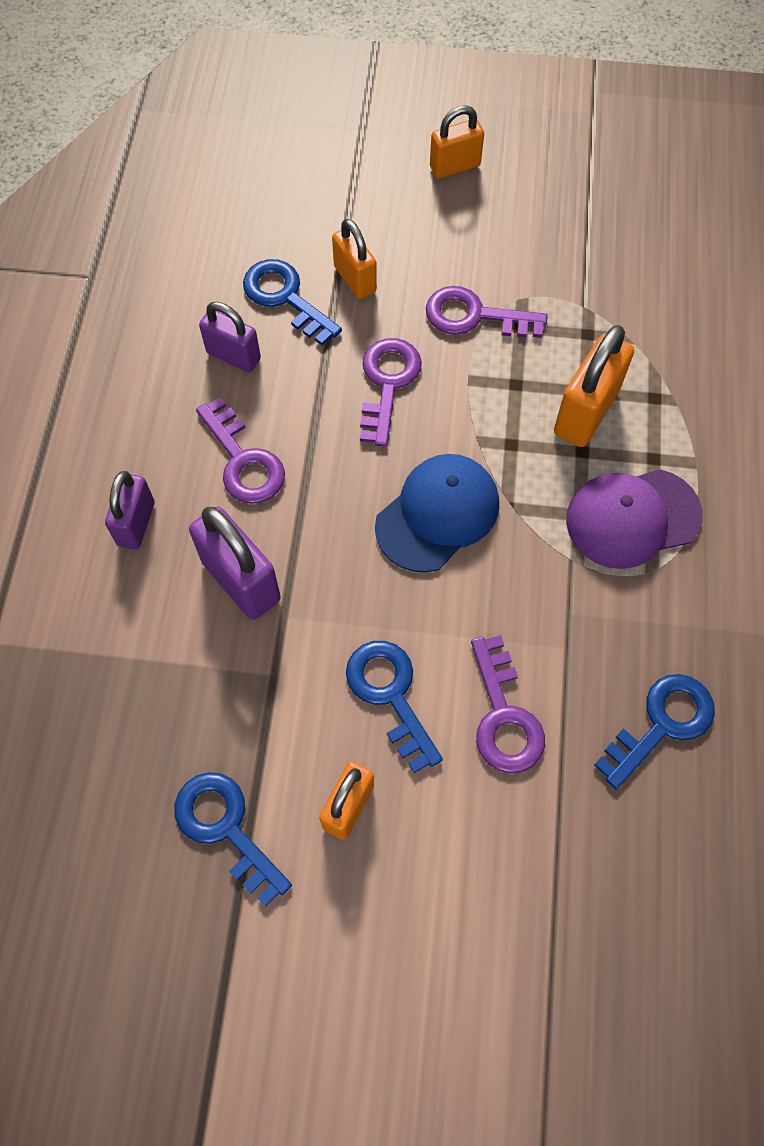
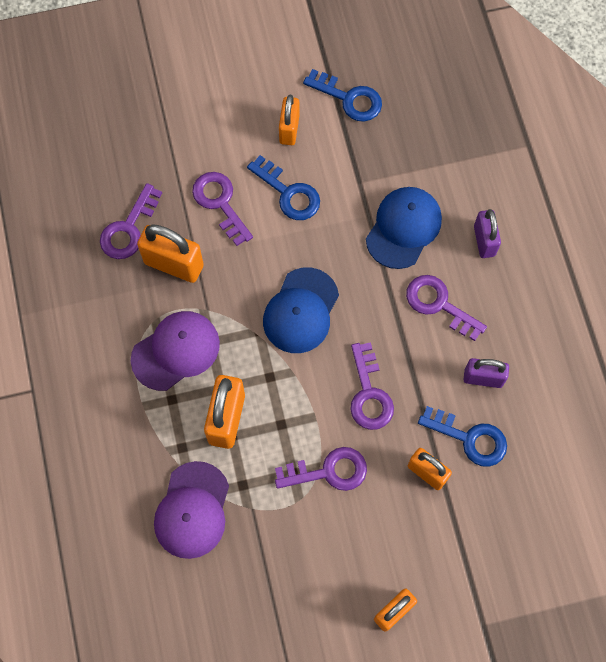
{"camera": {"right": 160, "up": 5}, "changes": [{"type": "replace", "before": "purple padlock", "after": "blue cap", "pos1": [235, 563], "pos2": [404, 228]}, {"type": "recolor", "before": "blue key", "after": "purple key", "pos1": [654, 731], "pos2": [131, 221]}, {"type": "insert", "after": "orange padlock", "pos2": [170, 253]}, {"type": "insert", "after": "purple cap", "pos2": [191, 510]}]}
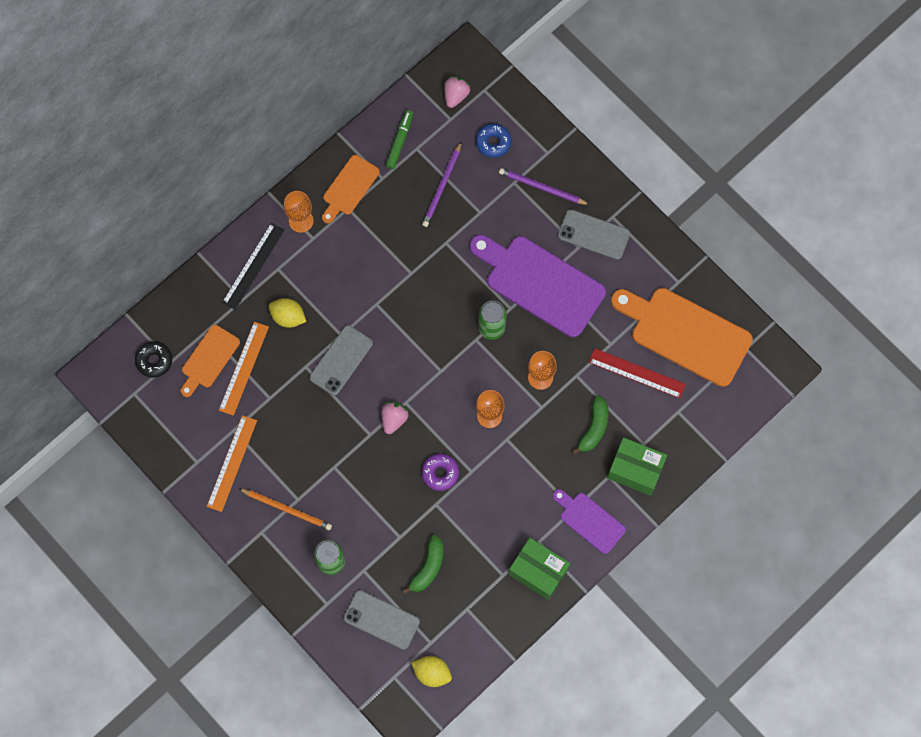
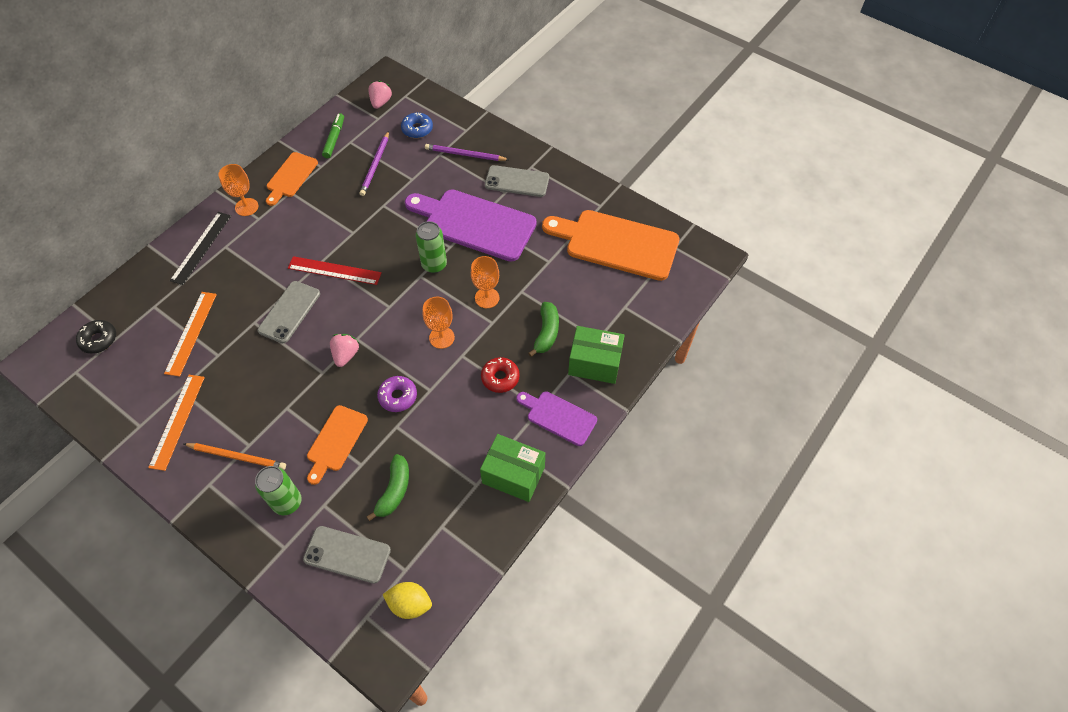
{"camera": {"right": -10, "up": -15}, "changes": [{"type": "move", "before": "orange cutting board", "pos1": [210, 361], "pos2": [337, 445]}, {"type": "delete", "before": "yellow lemon", "pos1": [287, 313]}, {"type": "move", "before": "red ruler", "pos1": [637, 373], "pos2": [335, 270]}, {"type": "insert", "after": "red donut", "pos2": [500, 375]}]}
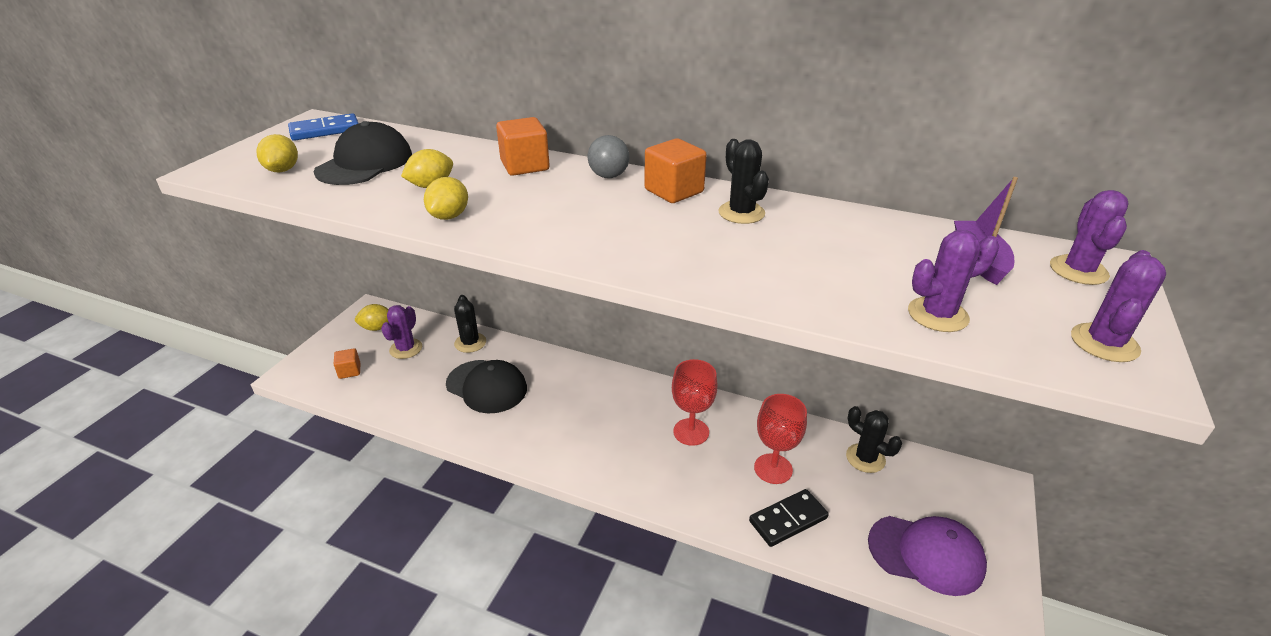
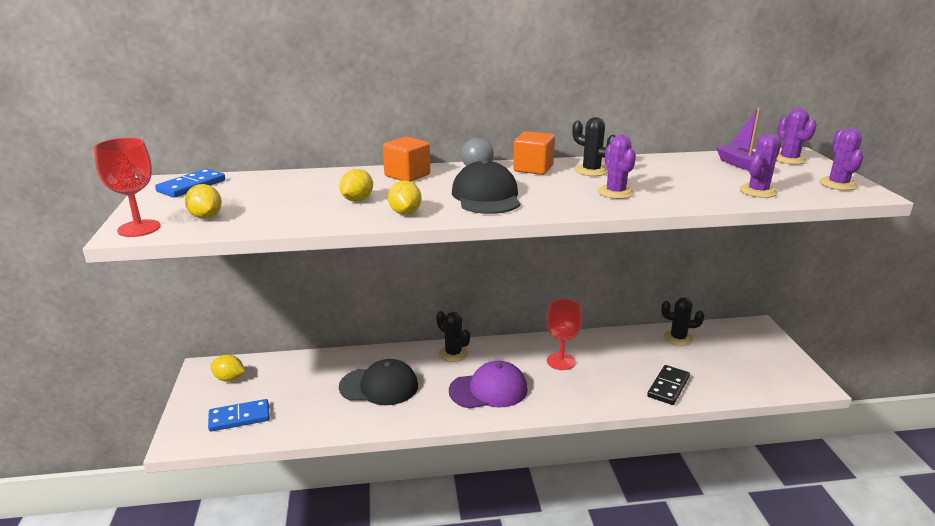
{"camera": {"right": -30, "up": -10}, "changes": [{"type": "move", "before": "black cap", "pos1": [363, 153], "pos2": [486, 187]}, {"type": "replace", "before": "orange cube", "after": "blue domino", "pos1": [347, 363], "pos2": [239, 415]}, {"type": "rotate", "before": "yellow lemon", "pos1": [372, 317], "pos2": [227, 368], "turn": 60}, {"type": "move", "before": "purple cactus", "pos1": [401, 332], "pos2": [617, 167]}, {"type": "move", "before": "black cactus", "pos1": [470, 324], "pos2": [453, 336]}, {"type": "move", "before": "red goblet", "pos1": [780, 439], "pos2": [127, 187]}, {"type": "move", "before": "purple cap", "pos1": [927, 556], "pos2": [488, 385]}]}
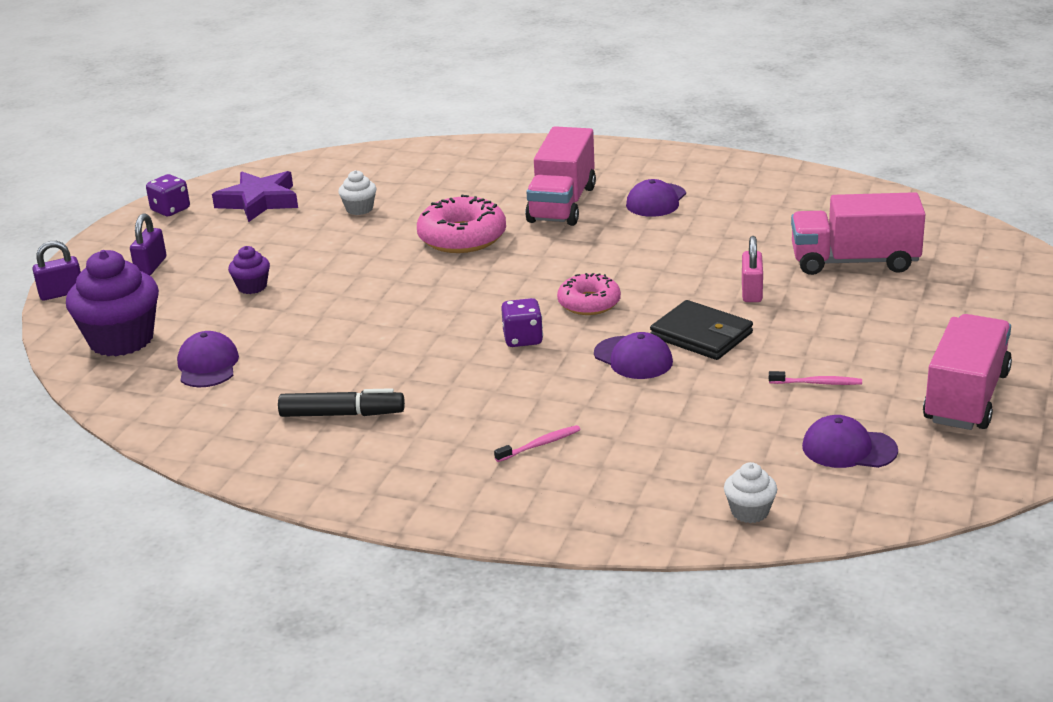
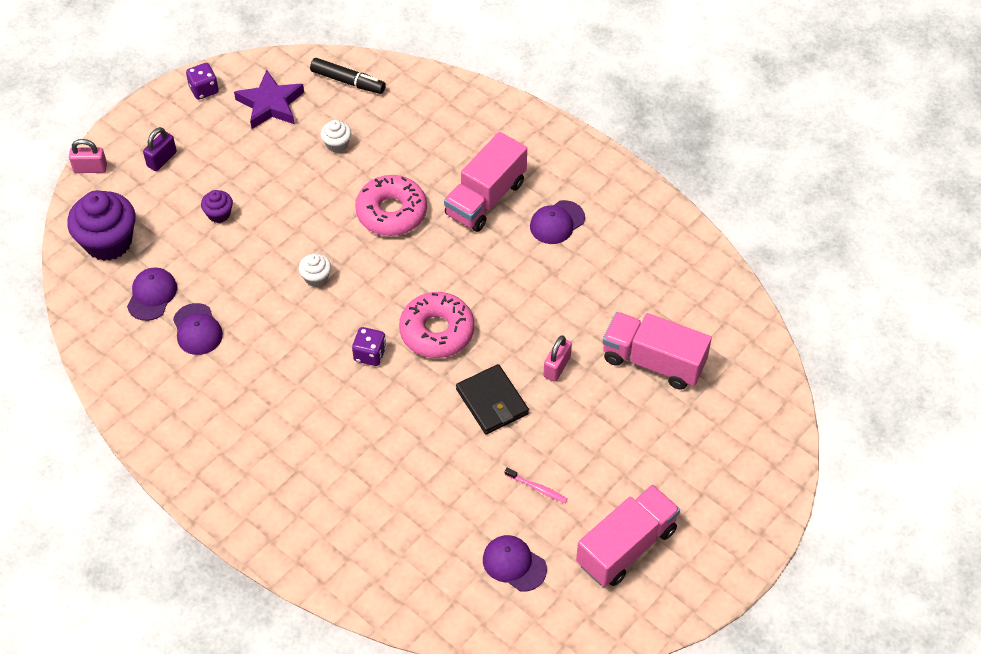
{"camera": {"right": 20, "up": 25}, "changes": [{"type": "recolor", "before": "purple padlock", "after": "pink padlock", "pos1": [56, 271], "pos2": [88, 156]}, {"type": "move", "before": "black marker", "pos1": [341, 402], "pos2": [348, 76]}, {"type": "delete", "before": "pink toothbrush", "pos1": [537, 443]}, {"type": "resize", "before": "pink donut", "pos1": [589, 294], "pos2": [436, 325], "scale": 1.53}, {"type": "move", "before": "purple cap", "pos1": [633, 355], "pos2": [198, 329]}, {"type": "move", "before": "white cupcake", "pos1": [750, 492], "pos2": [315, 270]}]}
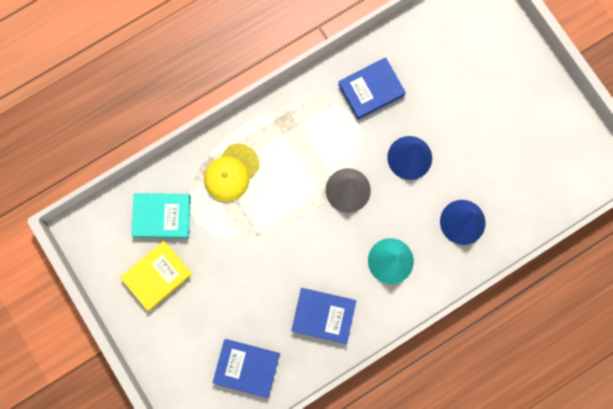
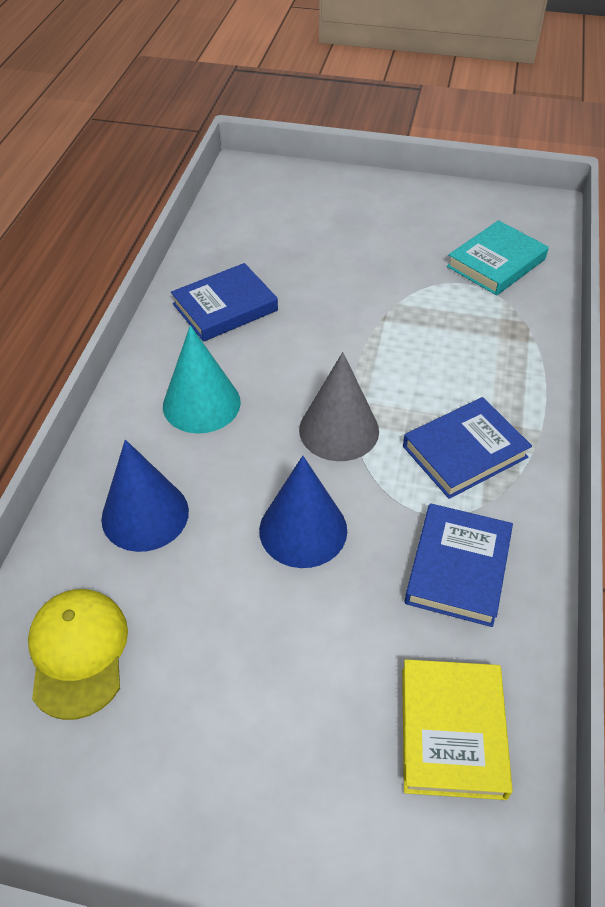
{"camera": {"right": 135, "up": -30}, "changes": [{"type": "move", "before": "yellow book", "pos1": [156, 276], "pos2": [457, 729]}, {"type": "move", "before": "yellow cap", "pos1": [231, 173], "pos2": [78, 654]}, {"type": "move", "before": "blue book", "pos1": [246, 368], "pos2": [467, 448]}]}
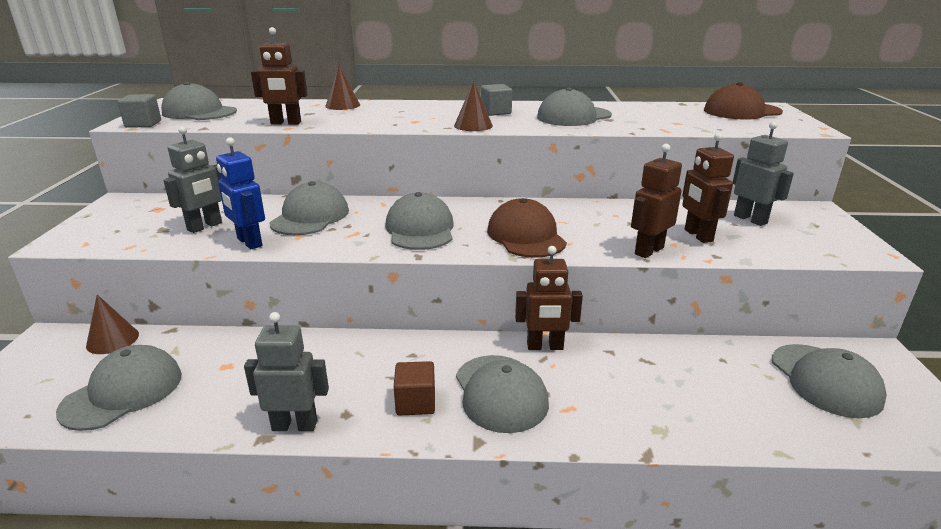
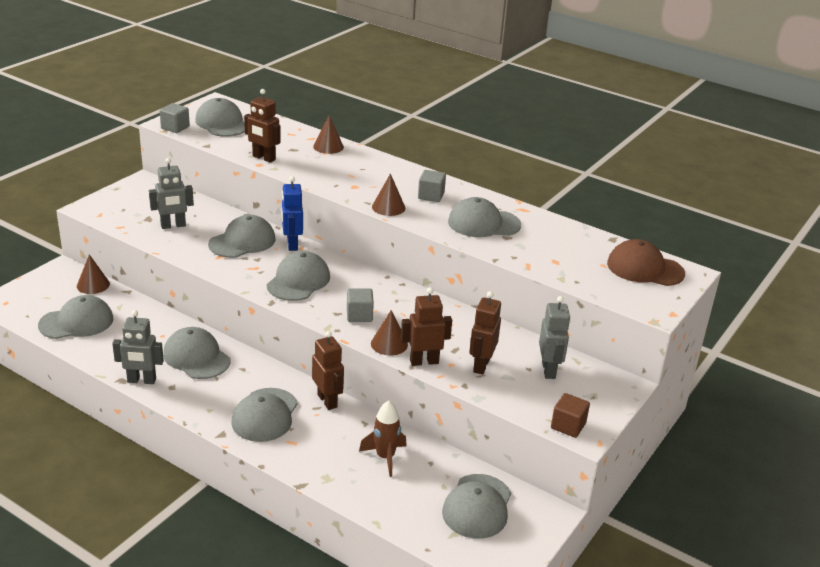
{"camera": {"right": 30, "up": 5}, "changes": [{"type": "move", "before": "blue robot", "pos1": [240, 193], "pos2": [292, 213]}, {"type": "rotate", "before": "grey robot", "pos1": [286, 371], "pos2": [138, 347], "turn": 150}, {"type": "move", "before": "brown cube", "pos1": [414, 388], "pos2": [570, 415]}, {"type": "replace", "before": "brown cap", "after": "grey cube", "pos1": [527, 228], "pos2": [360, 305]}, {"type": "rotate", "before": "brown robot", "pos1": [549, 298], "pos2": [328, 370], "turn": -150}, {"type": "insert", "after": "grey cap", "pos2": [196, 353]}, {"type": "insert", "after": "brown rocket", "pos2": [383, 438]}, {"type": "insert", "after": "brown cone", "pos2": [389, 333]}]}
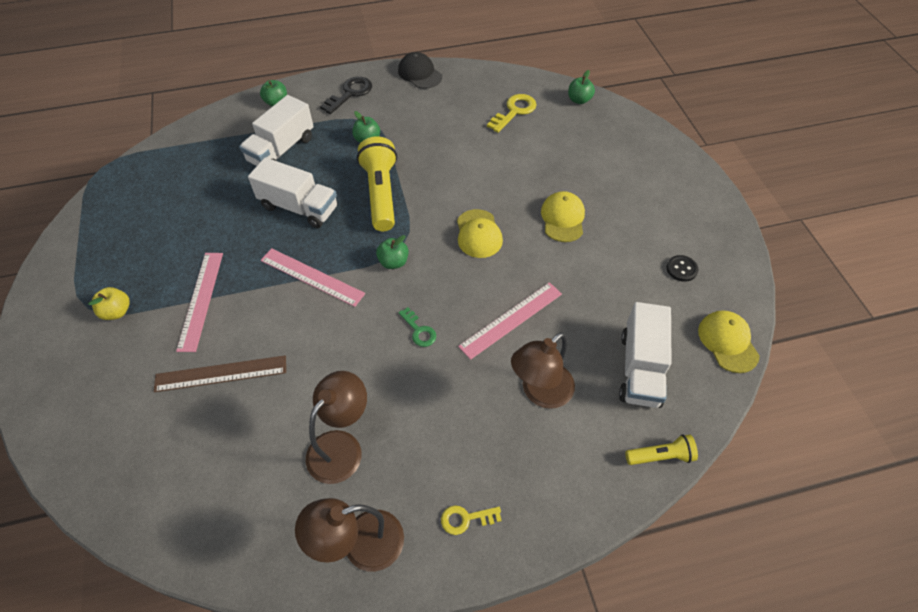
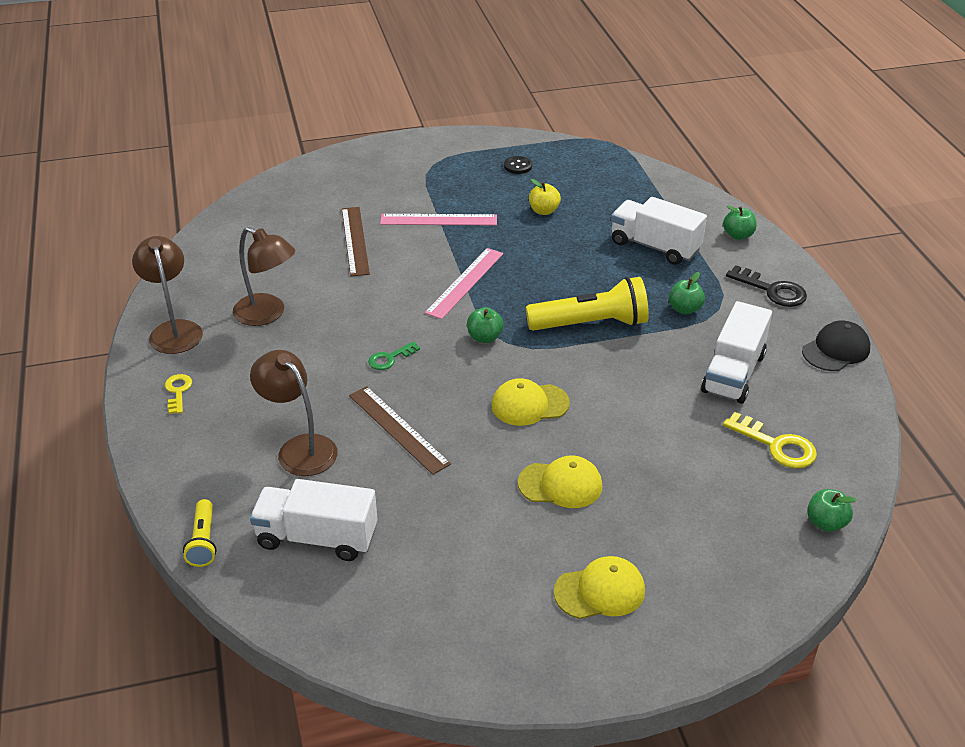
{"camera": {"right": 90, "up": -15}, "changes": [{"type": "move", "before": "yellow apple", "pos1": [109, 303], "pos2": [545, 197]}, {"type": "move", "before": "white truck", "pos1": [292, 192], "pos2": [736, 352]}, {"type": "recolor", "before": "pink ruler", "after": "brown ruler", "pos1": [510, 321], "pos2": [400, 430]}, {"type": "move", "before": "black button", "pos1": [682, 268], "pos2": [518, 165]}, {"type": "move", "before": "yellow cap", "pos1": [729, 341], "pos2": [599, 587]}]}
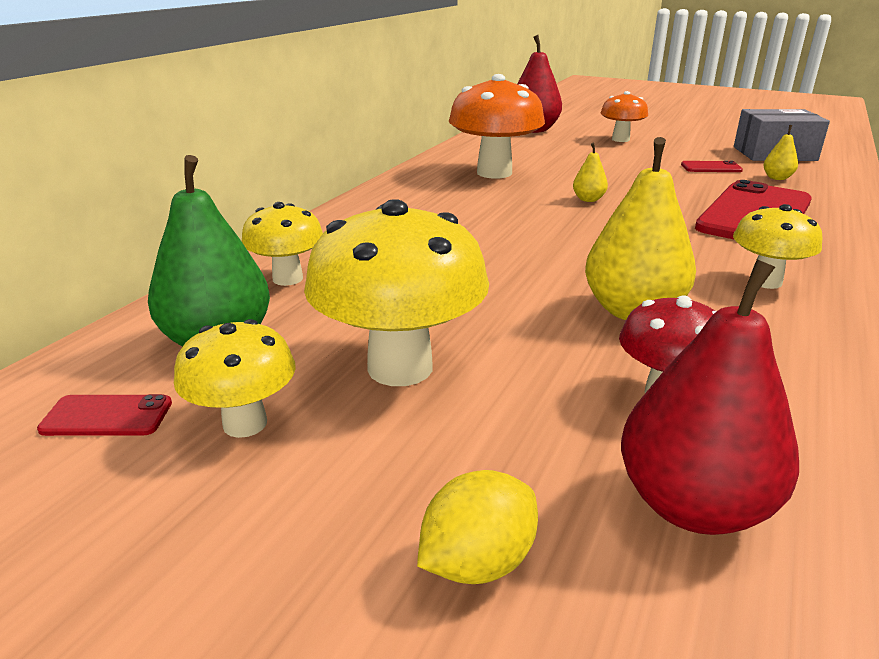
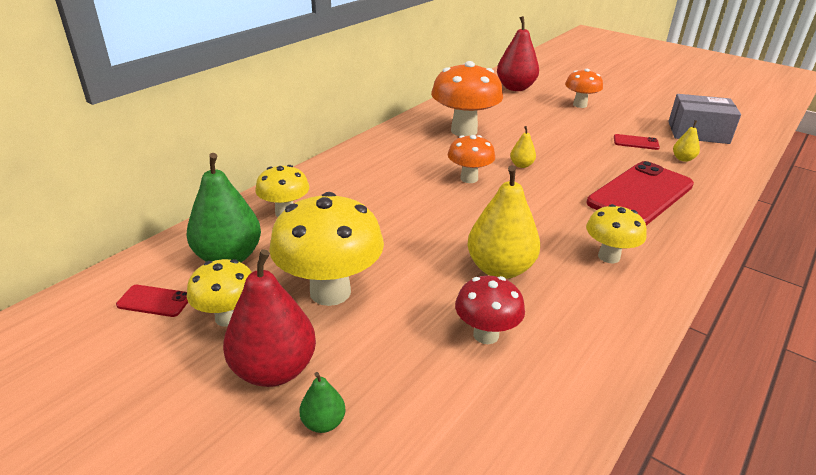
{"camera": {"right": 10, "up": 5}, "changes": [{"type": "replace", "before": "yellow lemon", "after": "green pear", "pos1": [477, 527], "pos2": [322, 402]}, {"type": "move", "before": "red pear", "pos1": [710, 397], "pos2": [269, 318]}, {"type": "insert", "after": "orange mushroom", "pos2": [471, 159]}]}
